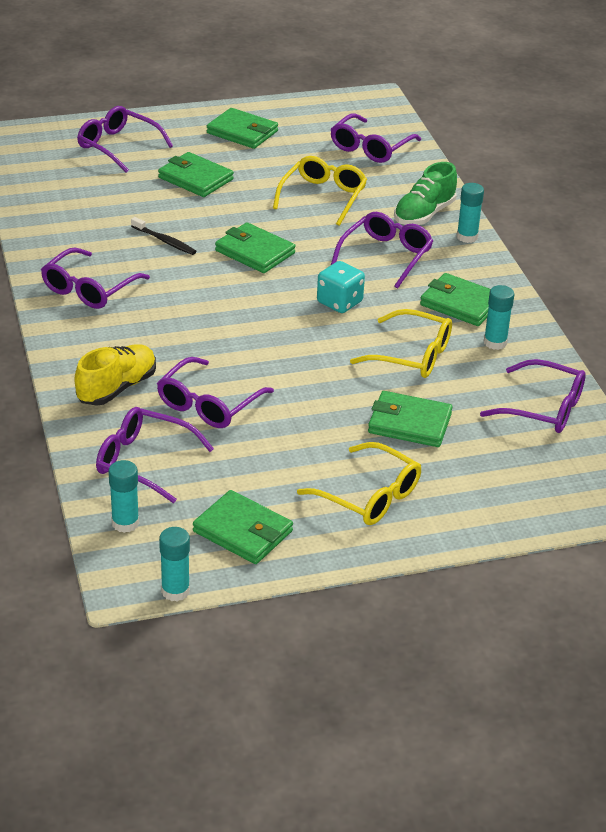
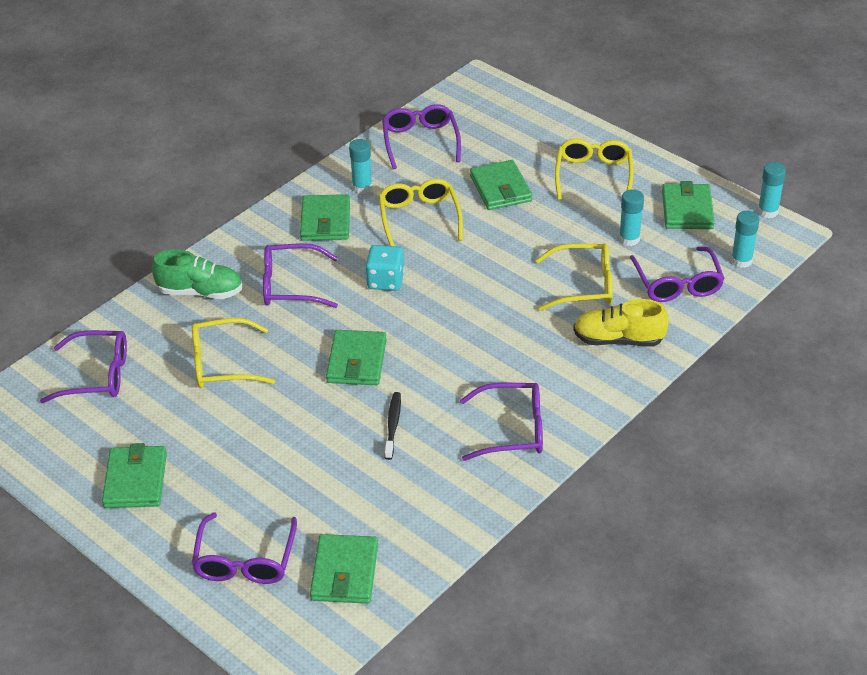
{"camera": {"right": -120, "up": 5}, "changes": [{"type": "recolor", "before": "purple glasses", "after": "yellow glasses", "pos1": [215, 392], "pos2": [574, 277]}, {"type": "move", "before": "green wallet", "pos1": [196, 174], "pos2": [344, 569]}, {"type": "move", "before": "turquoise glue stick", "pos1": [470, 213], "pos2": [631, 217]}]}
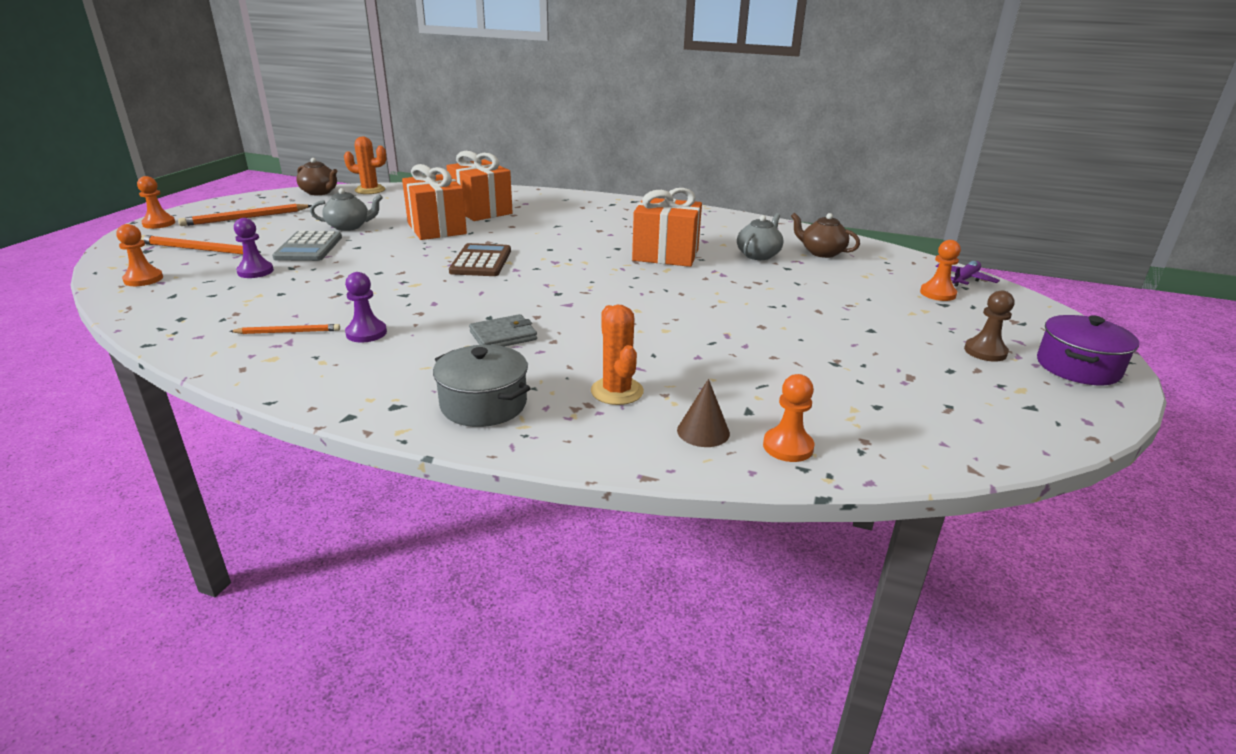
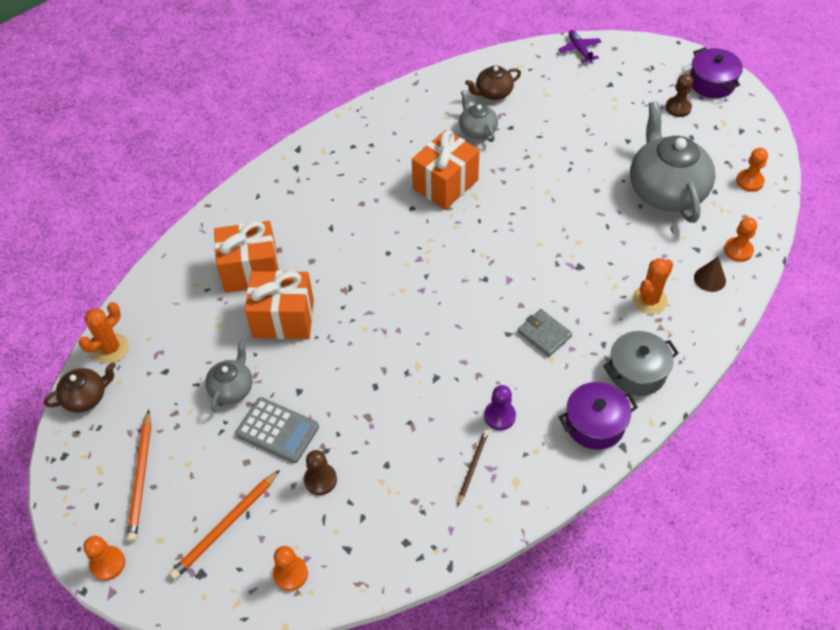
{"camera": {"right": -60, "up": 25}, "changes": [{"type": "recolor", "before": "orange pencil", "after": "brown pencil", "pos1": [284, 329], "pos2": [473, 468]}, {"type": "recolor", "before": "purple pawn", "after": "brown pawn", "pos1": [254, 248], "pos2": [320, 472]}, {"type": "delete", "before": "brown calculator", "pos1": [480, 259]}, {"type": "rotate", "before": "grey wallet", "pos1": [503, 330], "pos2": [544, 333], "turn": -45}, {"type": "rotate", "before": "orange cactus", "pos1": [617, 355], "pos2": [652, 286], "turn": -60}, {"type": "move", "before": "orange pawn", "pos1": [940, 270], "pos2": [752, 170]}, {"type": "insert", "after": "purple pot", "pos2": [598, 416]}, {"type": "insert", "after": "grey teapot", "pos2": [672, 162]}]}
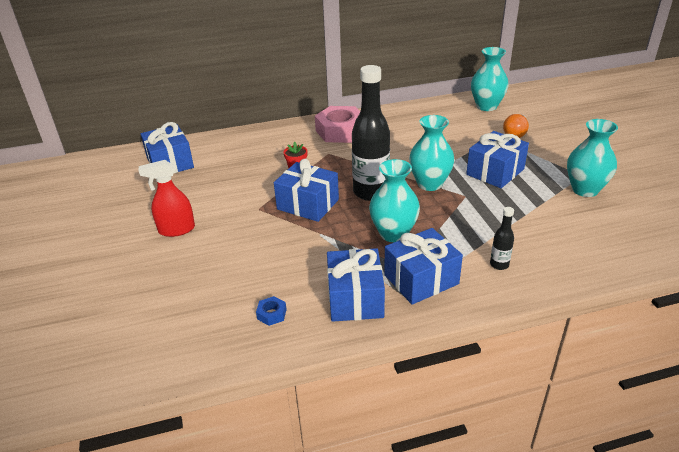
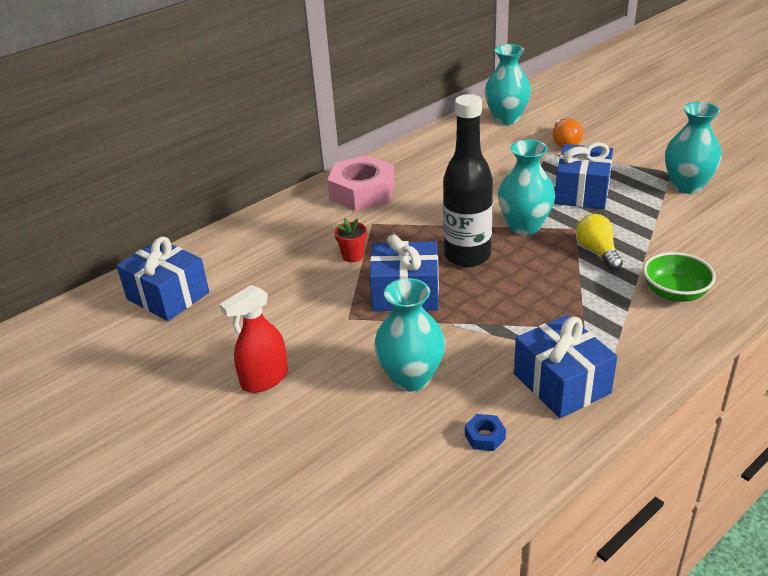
{"camera": {"right": -25, "up": 0}, "changes": [{"type": "move", "before": "turquoise vase", "pos1": [394, 200], "pos2": [409, 335]}, {"type": "delete", "before": "blue gift", "pos1": [423, 266]}, {"type": "replace", "before": "black bottle", "after": "green bowl", "pos1": [502, 238], "pos2": [679, 277]}, {"type": "insert", "after": "yellow light bulb", "pos2": [599, 242]}]}
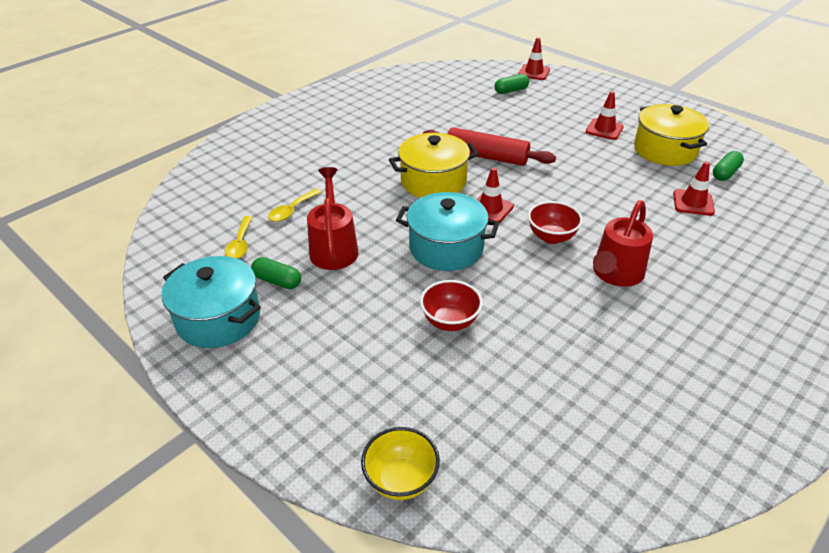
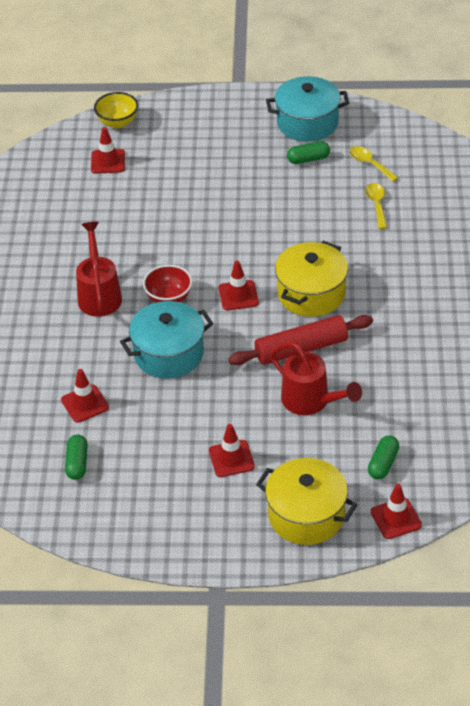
{"camera": {"right": 140, "up": 5}, "changes": [{"type": "move", "before": "red watering can", "pos1": [333, 218], "pos2": [316, 378]}, {"type": "move", "before": "turquoise pot", "pos1": [447, 231], "pos2": [167, 340]}, {"type": "delete", "before": "red bowl", "pos1": [451, 305]}, {"type": "move", "before": "yellow pot", "pos1": [671, 135], "pos2": [307, 501]}, {"type": "insert", "after": "red traffic cone", "pos2": [108, 150]}]}
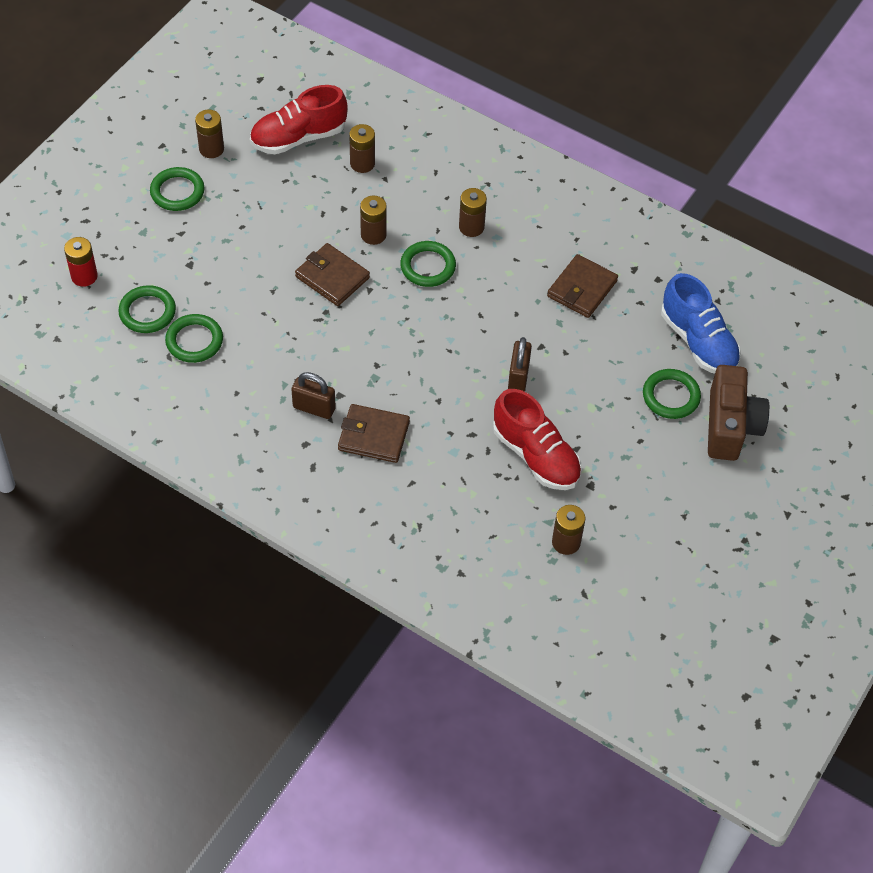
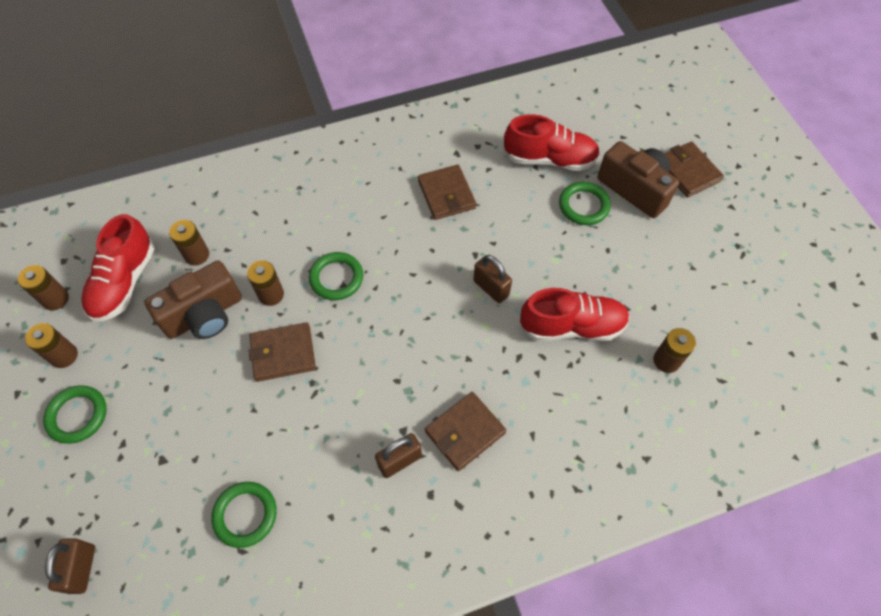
{"camera": {"right": -50, "up": 5}, "changes": [{"type": "replace", "before": "red battery", "after": "brown padlock", "pos1": [81, 262], "pos2": [70, 566]}, {"type": "delete", "before": "green ring", "pos1": [147, 309]}, {"type": "move", "before": "brown battery", "pos1": [473, 212], "pos2": [43, 288]}, {"type": "recolor", "before": "blue shoe", "after": "red shoe", "pos1": [701, 323], "pos2": [552, 142]}, {"type": "insert", "after": "brown camera", "pos2": [193, 300]}, {"type": "insert", "after": "brown wallet", "pos2": [694, 169]}]}
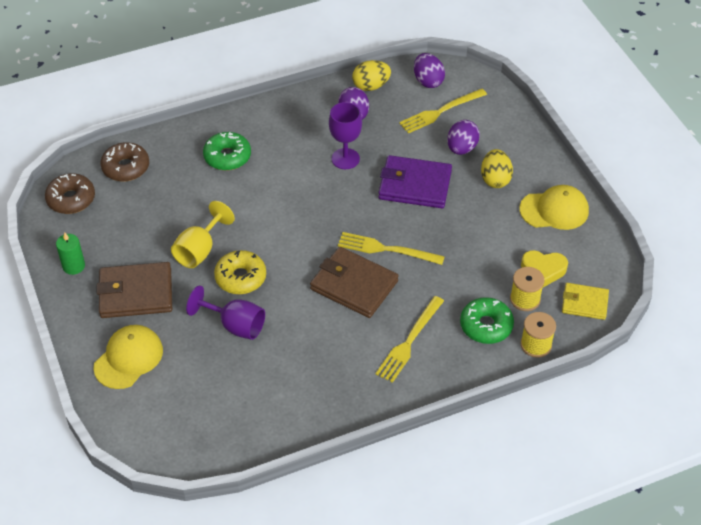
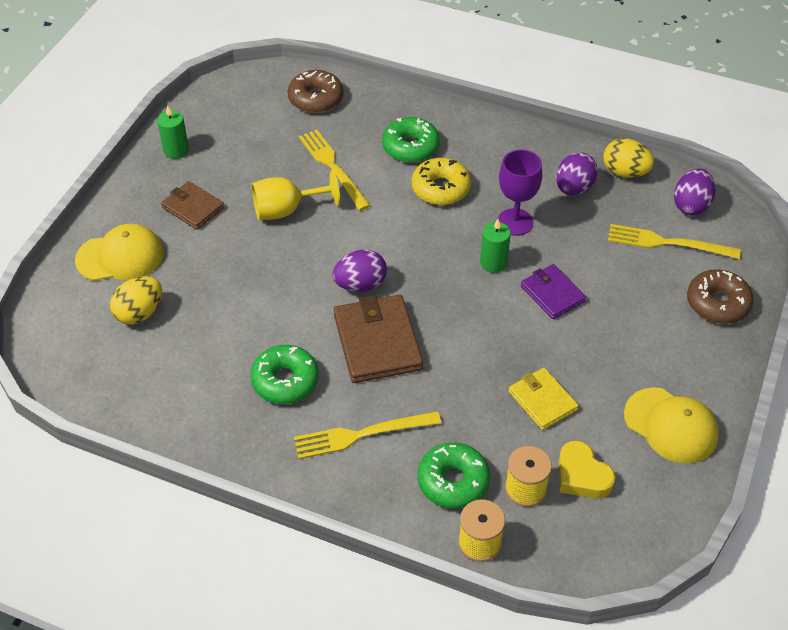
{"camera": {"right": 45, "up": 0}, "changes": [{"type": "move", "before": "brown donut", "pos1": [70, 193], "pos2": [720, 296]}, {"type": "resize", "before": "brown wallet", "pos1": [134, 290], "pos2": [192, 205], "scale": 0.61}, {"type": "delete", "before": "purple goblet", "pos1": [225, 313]}, {"type": "move", "before": "yellow donut", "pos1": [240, 272], "pos2": [441, 181]}, {"type": "move", "before": "yellow fork", "pos1": [391, 248], "pos2": [335, 170]}, {"type": "resize", "before": "purple wallet", "pos1": [415, 181], "pos2": [553, 291], "scale": 0.61}, {"type": "move", "before": "purple egg", "pos1": [463, 137], "pos2": [359, 271]}, {"type": "move", "before": "yellow egg", "pos1": [497, 168], "pos2": [136, 300]}, {"type": "move", "before": "yellow wallet", "pos1": [585, 301], "pos2": [544, 399]}, {"type": "insert", "after": "green donut", "pos2": [284, 374]}, {"type": "insert", "after": "green candle", "pos2": [495, 246]}]}
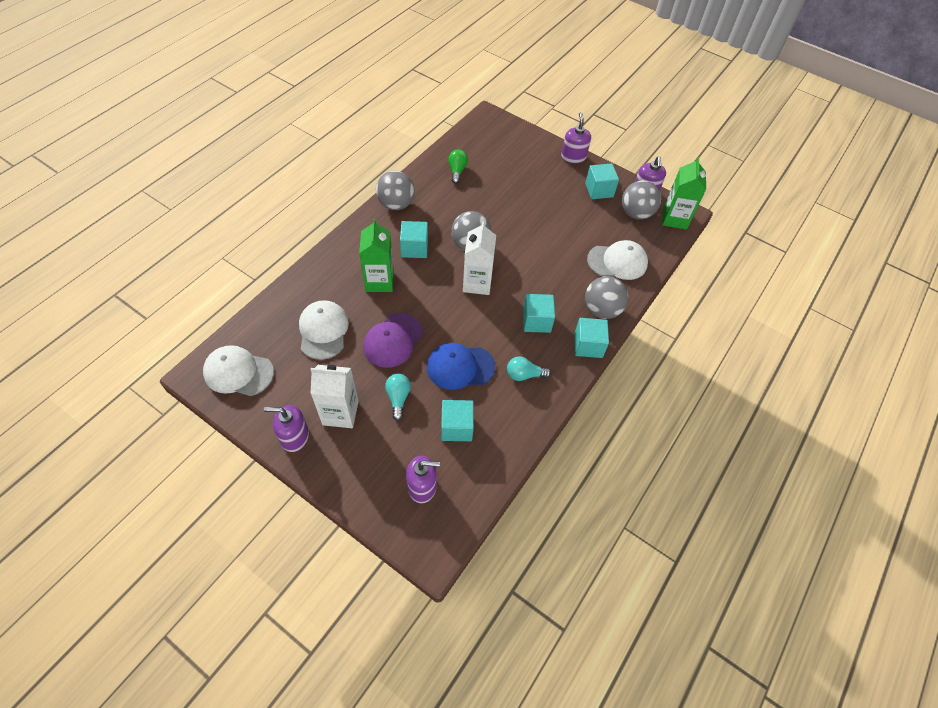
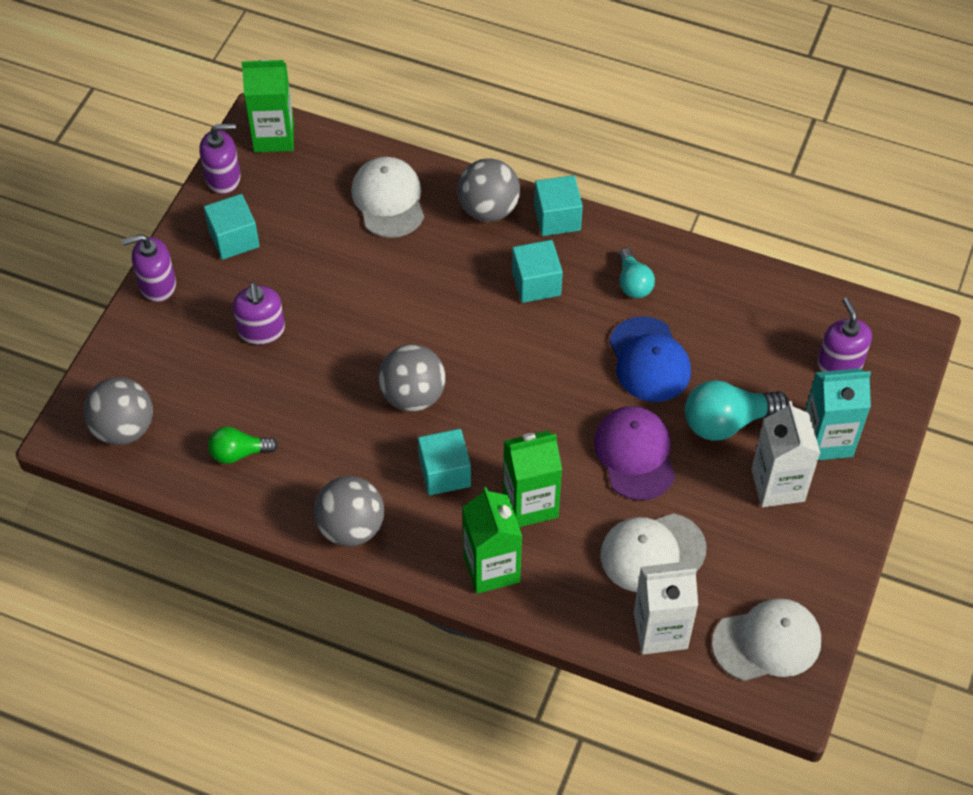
{"camera": {"right": -100, "up": 0}, "changes": [{"type": "rotate", "before": "white cap", "pos1": [238, 370], "pos2": [766, 639], "turn": -105}, {"type": "move", "before": "purple soap dispenser", "pos1": [286, 428], "pos2": [259, 313]}, {"type": "rotate", "before": "purple cap", "pos1": [393, 340], "pos2": [634, 453], "turn": -120}, {"type": "resize", "before": "turquoise light bulb", "pos1": [398, 397], "pos2": [737, 410], "scale": 1.63}, {"type": "delete", "before": "turquoise cube", "pos1": [457, 420]}, {"type": "move", "before": "white carton", "pos1": [479, 258], "pos2": [666, 608]}, {"type": "move", "before": "grey ball", "pos1": [641, 200], "pos2": [118, 411]}, {"type": "insert", "after": "green carton", "pos2": [492, 540]}, {"type": "insert", "after": "turquoise carton", "pos2": [838, 414]}]}
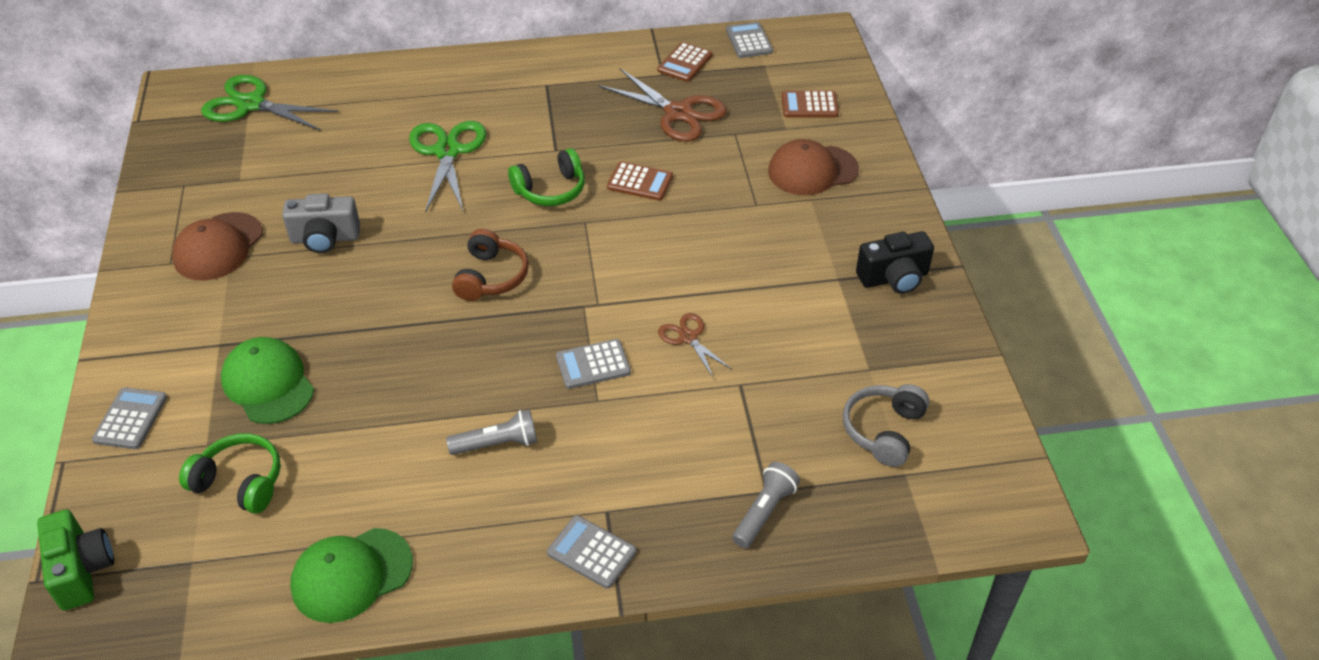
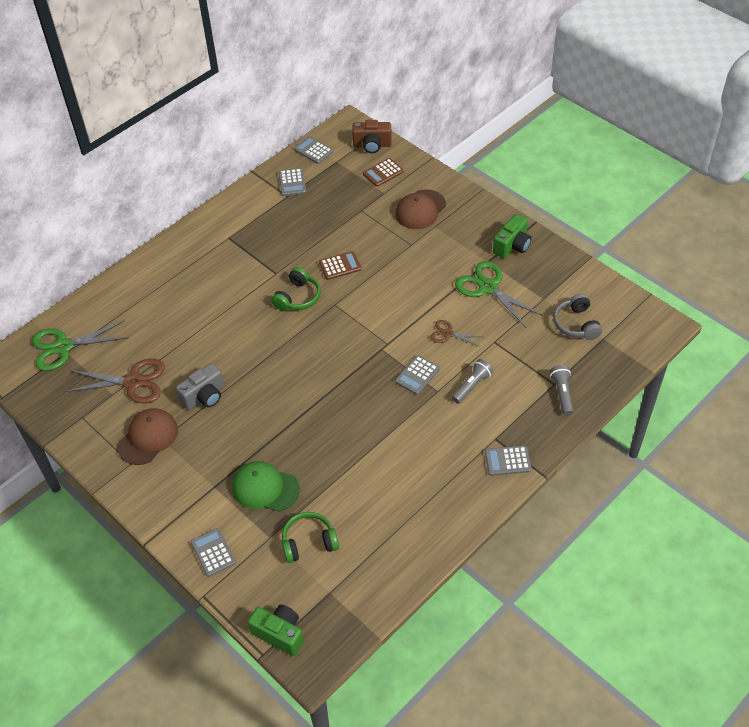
{"camera": {"right": -35, "up": 5}, "changes": [{"type": "rotate", "before": "brown cap", "pos1": [217, 246], "pos2": [147, 436], "turn": -135}, {"type": "delete", "before": "green cap", "pos1": [351, 575]}, {"type": "move", "before": "green scissors", "pos1": [447, 167], "pos2": [499, 294]}, {"type": "move", "before": "grey flashlight", "pos1": [491, 432], "pos2": [472, 381]}, {"type": "delete", "before": "brown headphones", "pos1": [490, 265]}, {"type": "move", "before": "brown scissors", "pos1": [662, 104], "pos2": [115, 380]}, {"type": "recolor", "before": "brown calculator", "after": "grey calculator", "pos1": [685, 62], "pos2": [292, 182]}, {"type": "recolor", "before": "black camera", "after": "green camera", "pos1": [895, 262], "pos2": [512, 236]}, {"type": "insert", "after": "brown camera", "pos2": [372, 136]}]}
